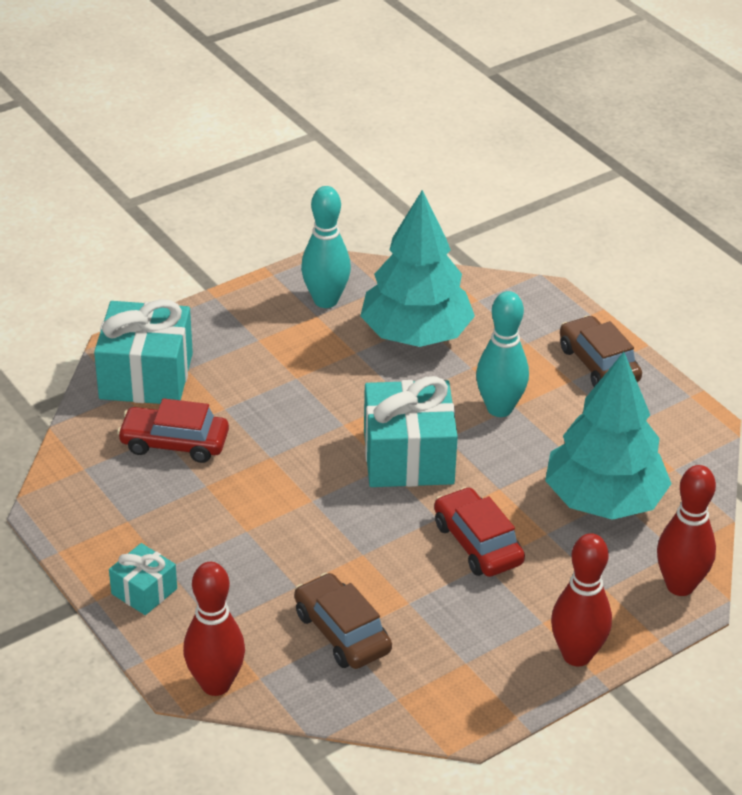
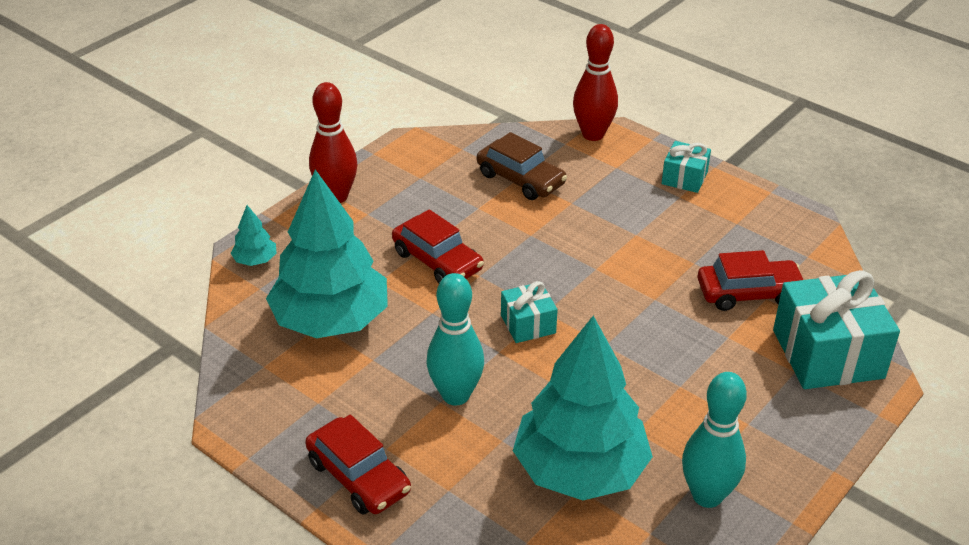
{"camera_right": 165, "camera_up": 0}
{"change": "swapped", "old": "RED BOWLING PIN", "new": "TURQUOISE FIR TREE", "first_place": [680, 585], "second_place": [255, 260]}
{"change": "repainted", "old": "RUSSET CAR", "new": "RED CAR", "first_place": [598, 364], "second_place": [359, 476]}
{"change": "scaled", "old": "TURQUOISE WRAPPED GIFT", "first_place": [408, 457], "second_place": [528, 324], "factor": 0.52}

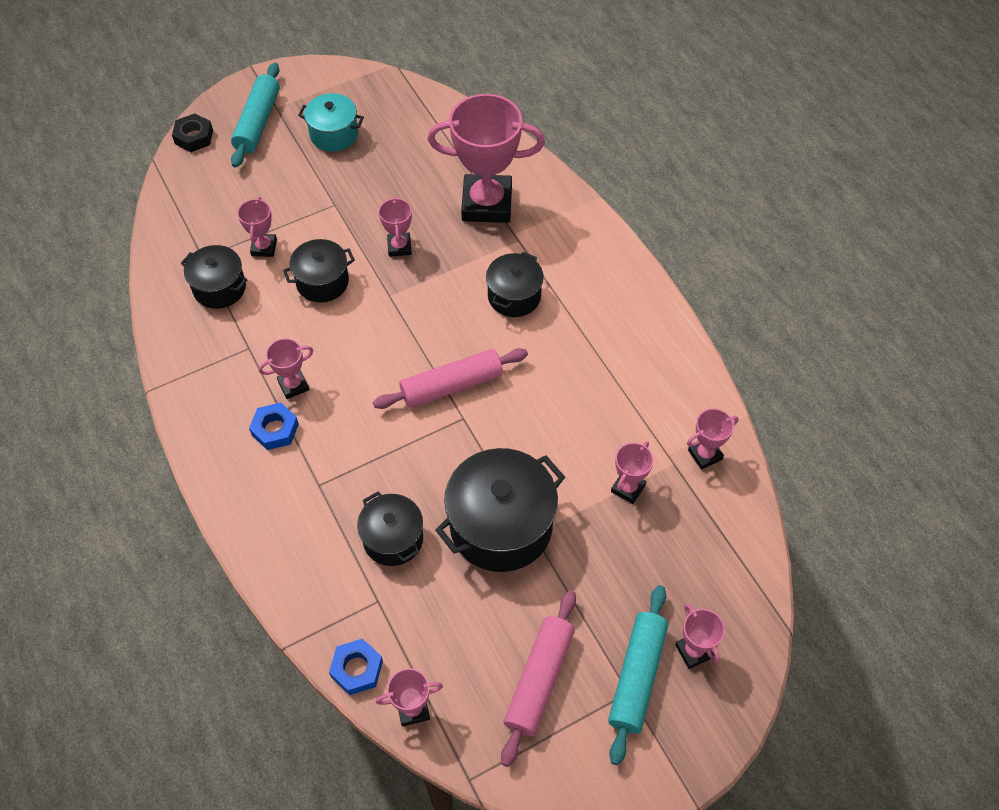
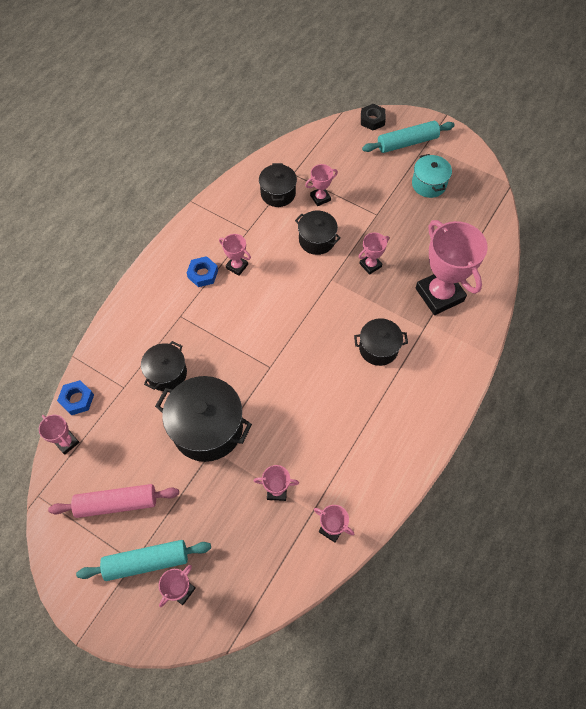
{"camera_right": 60, "camera_up": 5}
{"change": "gone", "old": "ROSE-PINK DOUGH ROLLER", "first_place": [451, 385]}

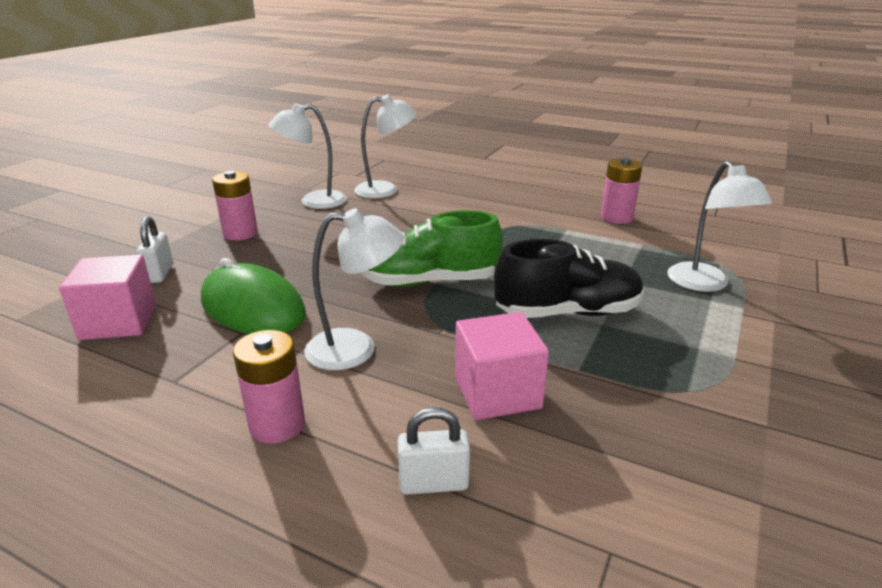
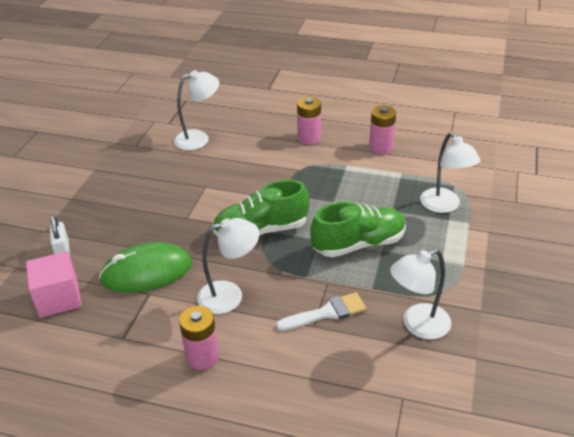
{"camera_right": -10, "camera_up": 10}
{"change": "rotated", "old": "LEAF-GREEN COMPUTER MOUSE", "first_place": [253, 307], "second_place": [146, 272], "degrees": -45}
{"change": "swapped", "old": "ROSE-PINK BLOCK", "new": "WHITE BRUSH", "first_place": [497, 392], "second_place": [326, 313]}
{"change": "shifted", "old": "ROSE-PINK AA BATTERY", "first_place": [240, 233], "second_place": [309, 138]}
{"change": "repainted", "old": "EBONY LACE-UP SHOE", "new": "LEAF-GREEN LACE-UP SHOE", "first_place": [567, 312], "second_place": [358, 244]}
{"change": "shifted", "old": "WHITE LAMP", "first_place": [313, 201], "second_place": [418, 325]}
{"change": "gone", "old": "WHITE PADLOCK", "first_place": [433, 483]}

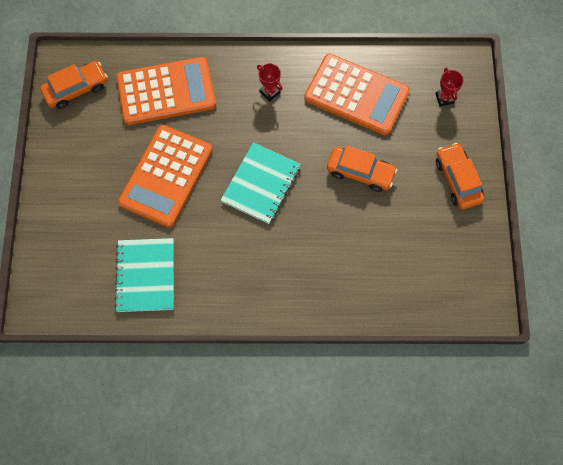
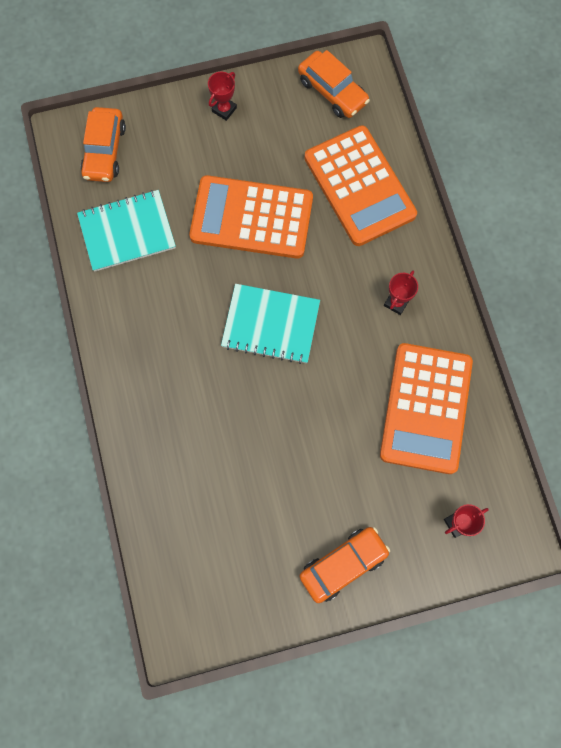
{"camera_right": 75, "camera_up": 5}
{"change": "shifted", "old": "ORANGE-COLOURED CAR", "first_place": [360, 172], "second_place": [105, 151]}
{"change": "new", "new": "RED PRIZE CUP", "second_place": [224, 109]}

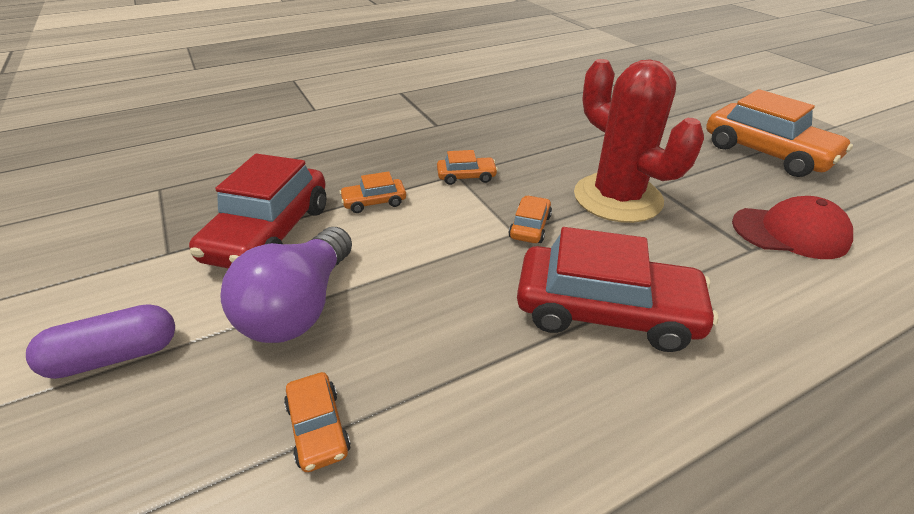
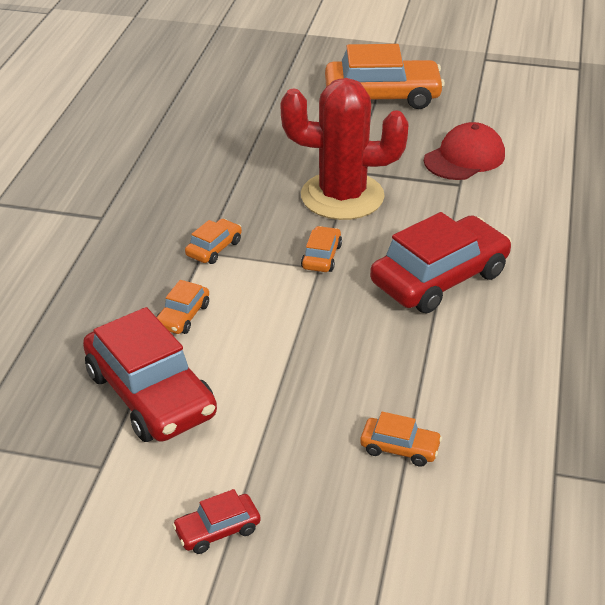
{"camera_right": -50, "camera_up": 0}
{"change": "swapped", "old": "PURPLE CAPSULE", "new": "RED CAR", "first_place": [115, 356], "second_place": [217, 530]}
{"change": "rotated", "old": "ORANGE-COLOURED CAR", "first_place": [530, 227], "second_place": [321, 256], "degrees": 45}
{"change": "gone", "old": "PURPLE LIGHT BULB", "first_place": [300, 306]}

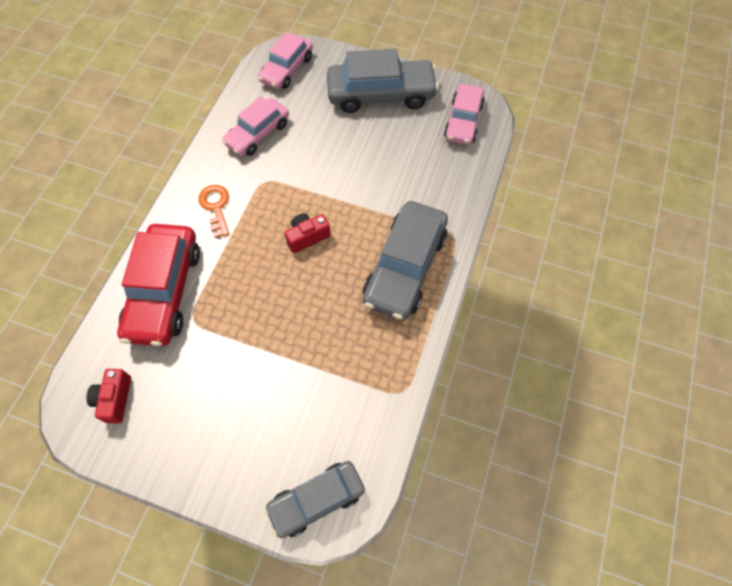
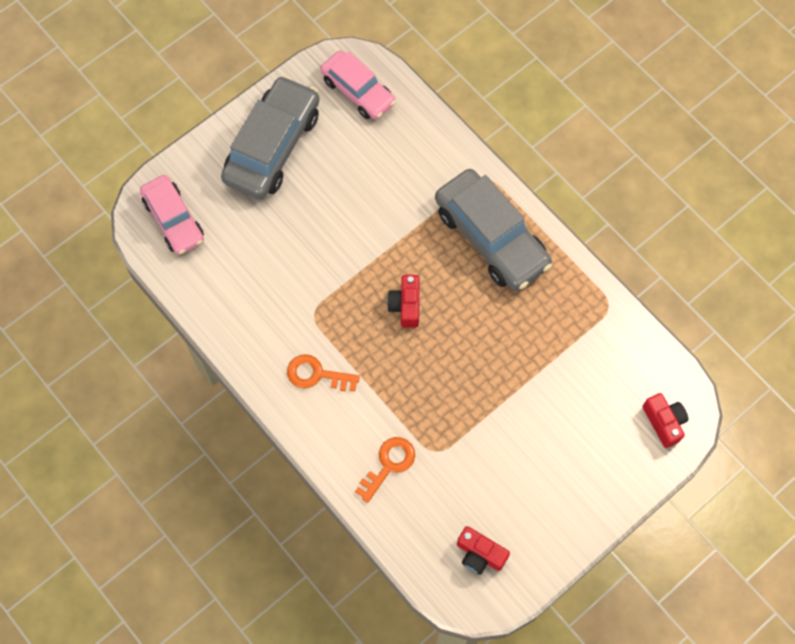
{"camera_right": -60, "camera_up": 5}
{"change": "swapped", "old": "RED CAR", "new": "ORANGE-COLOURED LATCHKEY", "first_place": [164, 291], "second_place": [388, 465]}
{"change": "swapped", "old": "ASH-GREY CAR", "new": "RED COMPACT CAMERA", "first_place": [316, 500], "second_place": [664, 422]}
{"change": "gone", "old": "ROSE-PINK CAR", "first_place": [258, 134]}

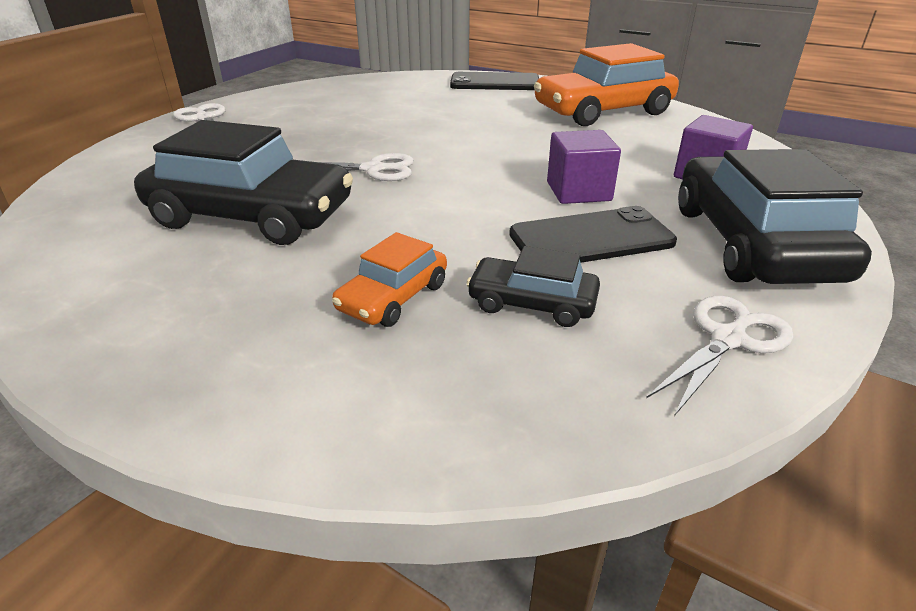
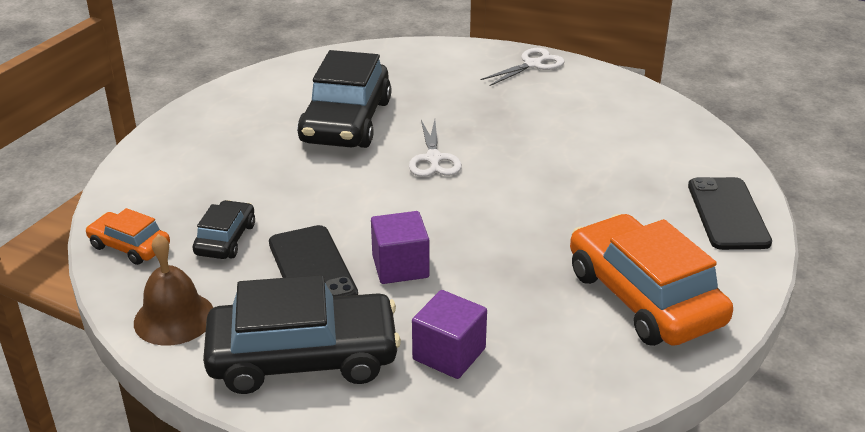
{"camera_right": 85, "camera_up": 0}
{"change": "shifted", "old": "ORANGE-COLOURED CAR", "first_place": [393, 297], "second_place": [129, 246]}
{"change": "swapped", "old": "WHITE SCISSORS", "new": "RUSSET BELL", "first_place": [728, 339], "second_place": [174, 318]}

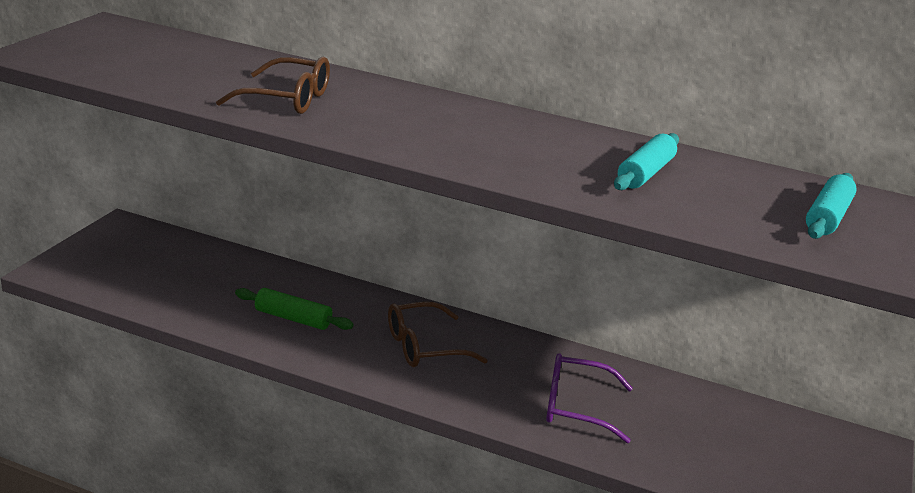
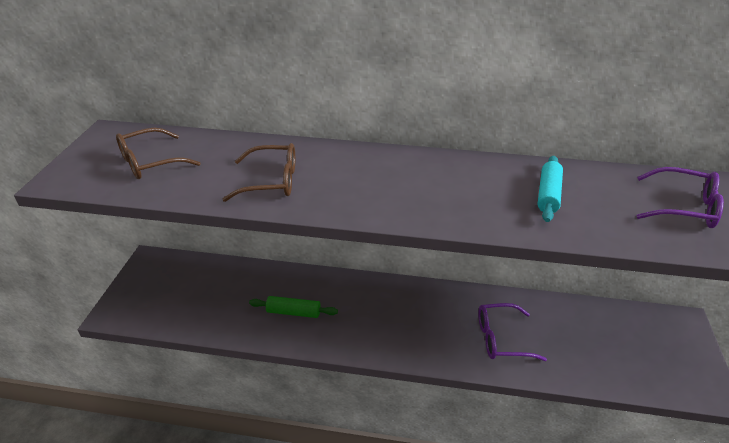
{"camera_right": -10, "camera_up": 10}
{"change": "shifted", "old": "RUSSET GLASSES", "first_place": [424, 347], "second_place": [150, 162]}
{"change": "swapped", "old": "TURQUOISE DOUGH ROLLER", "new": "PURPLE GLASSES", "first_place": [828, 217], "second_place": [684, 207]}

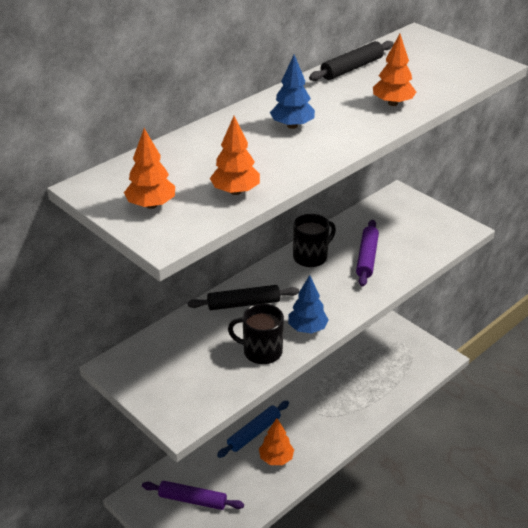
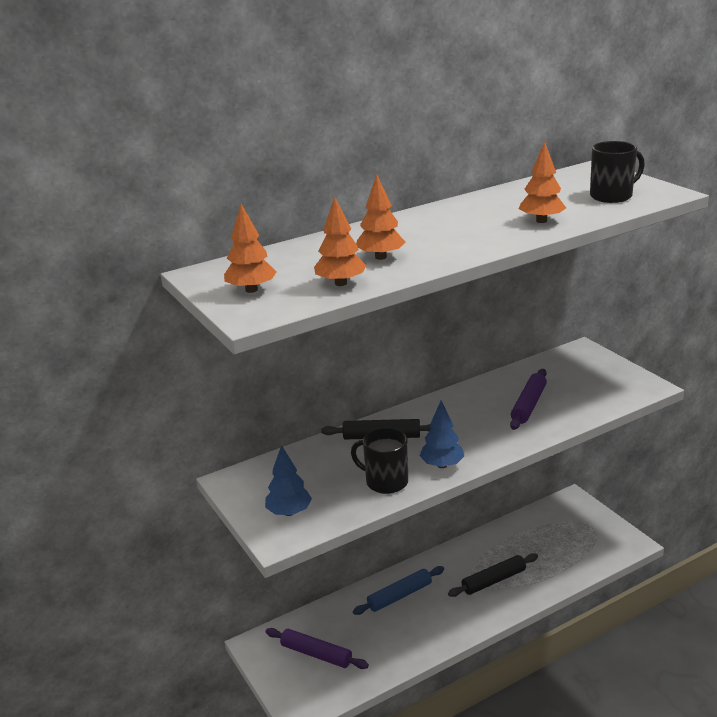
{"camera_right": 15, "camera_up": -10}
{"change": "shifted", "old": "ROYAL BLUE FIR TREE", "first_place": [292, 126], "second_place": [289, 512]}
{"change": "shifted", "old": "ORANGE-COLOURED FIR TREE", "first_place": [276, 458], "second_place": [380, 257]}
{"change": "shifted", "old": "EBONY DOUGH ROLLER", "first_place": [352, 68], "second_place": [493, 580]}
{"change": "shifted", "old": "EBONY COFFEE MUG", "first_place": [311, 257], "second_place": [612, 196]}

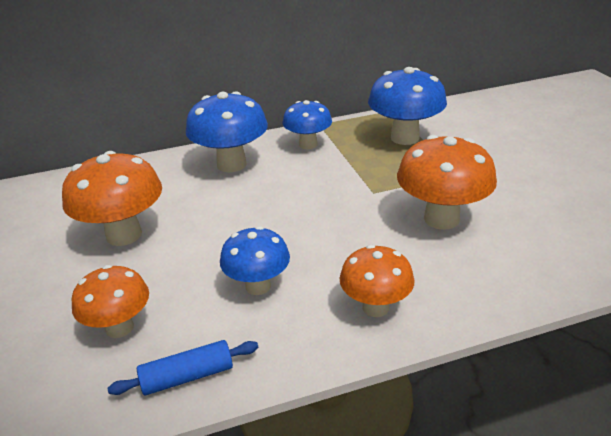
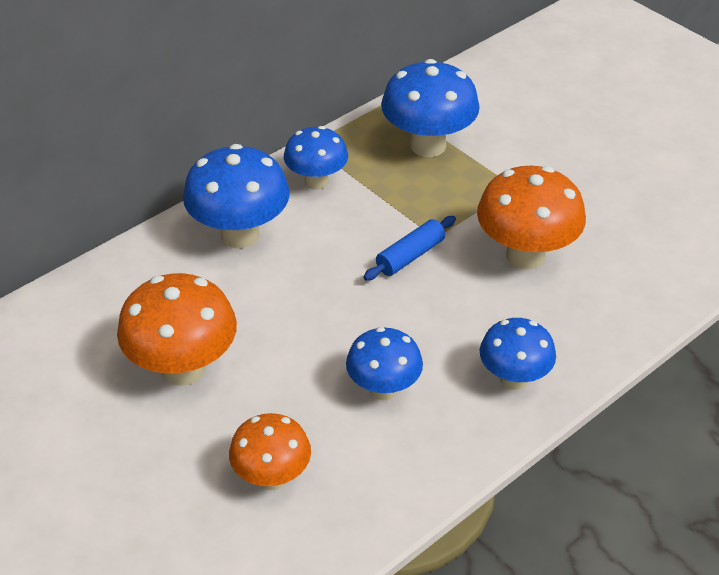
{"camera_right": -25, "camera_up": 10}
{"change": "shifted", "old": "ROYAL BLUE DOUGH ROLLER", "first_place": [187, 377], "second_place": [410, 256]}
{"change": "repainted", "old": "ORANGE-COLOURED FUNGUS", "new": "ROYAL BLUE FUNGUS", "first_place": [375, 307], "second_place": [514, 379]}

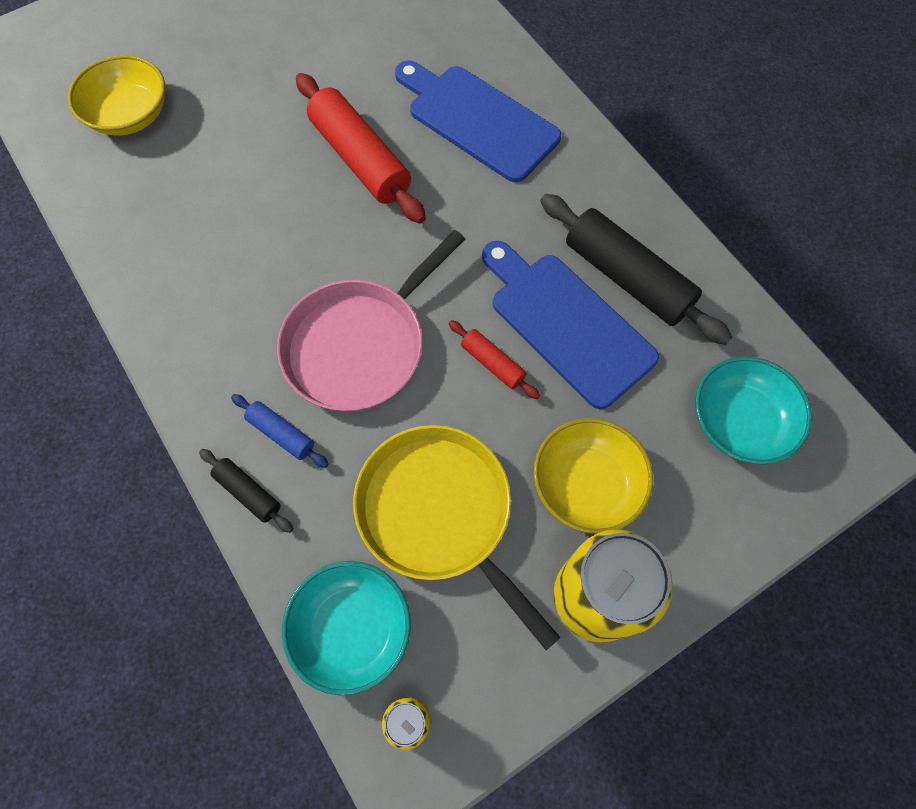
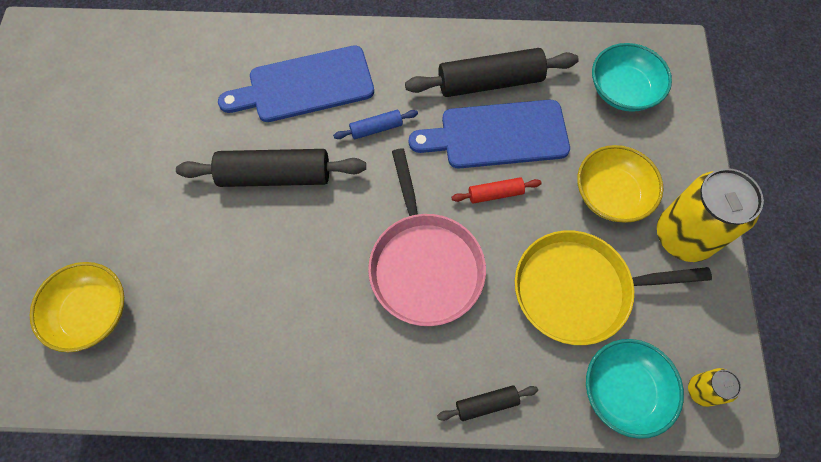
{"camera_right": -55, "camera_up": 0}
{"change": "repainted", "old": "RED DOUGH ROLLER", "new": "EBONY DOUGH ROLLER", "first_place": [360, 159], "second_place": [275, 175]}
{"change": "shifted", "old": "ROYAL BLUE DOUGH ROLLER", "first_place": [281, 434], "second_place": [376, 128]}

